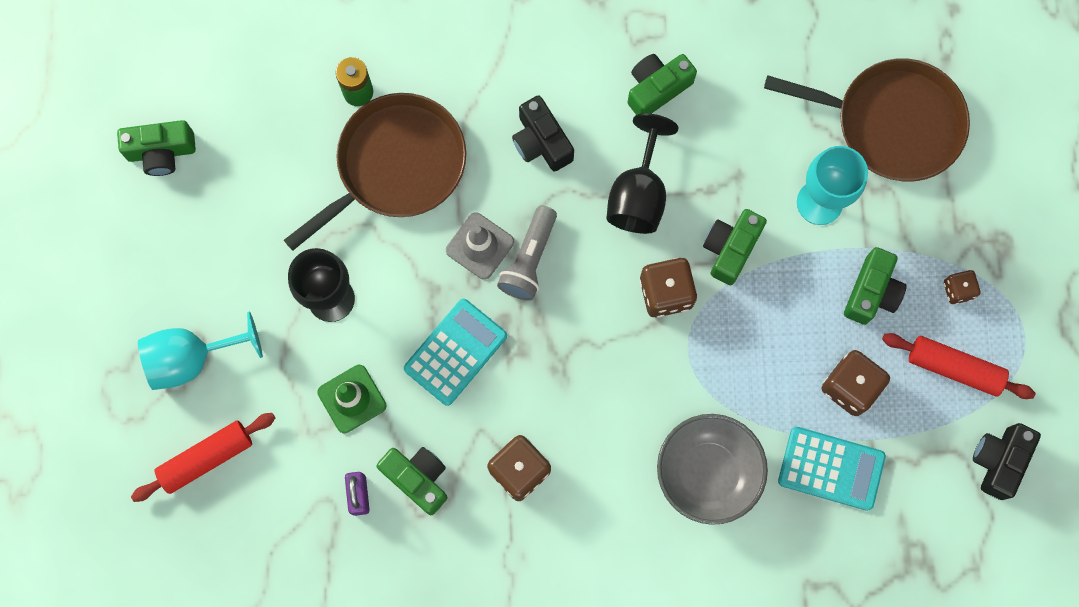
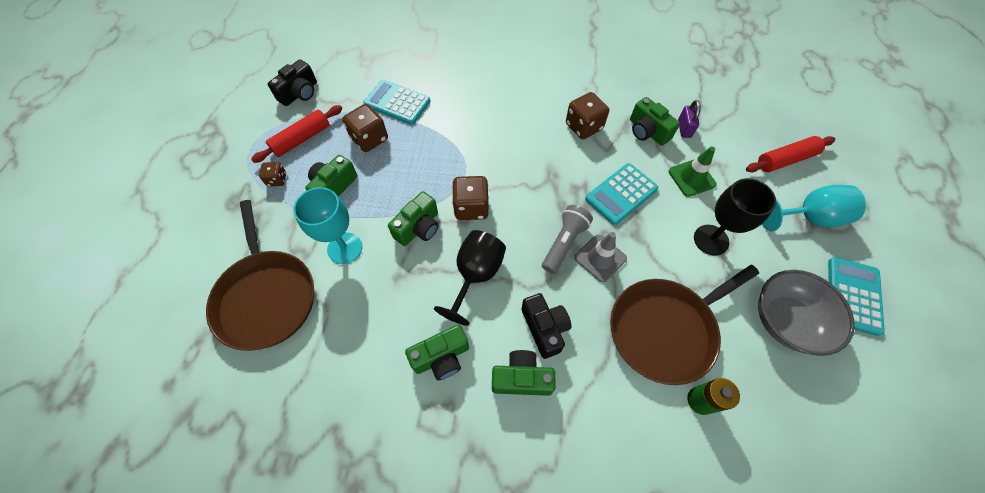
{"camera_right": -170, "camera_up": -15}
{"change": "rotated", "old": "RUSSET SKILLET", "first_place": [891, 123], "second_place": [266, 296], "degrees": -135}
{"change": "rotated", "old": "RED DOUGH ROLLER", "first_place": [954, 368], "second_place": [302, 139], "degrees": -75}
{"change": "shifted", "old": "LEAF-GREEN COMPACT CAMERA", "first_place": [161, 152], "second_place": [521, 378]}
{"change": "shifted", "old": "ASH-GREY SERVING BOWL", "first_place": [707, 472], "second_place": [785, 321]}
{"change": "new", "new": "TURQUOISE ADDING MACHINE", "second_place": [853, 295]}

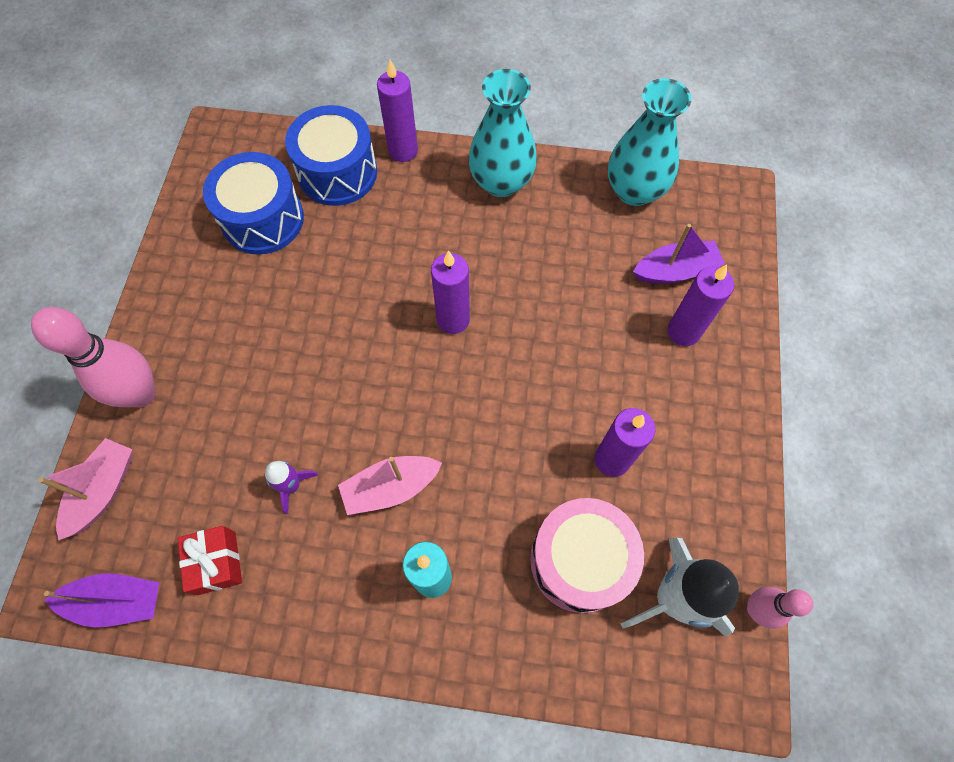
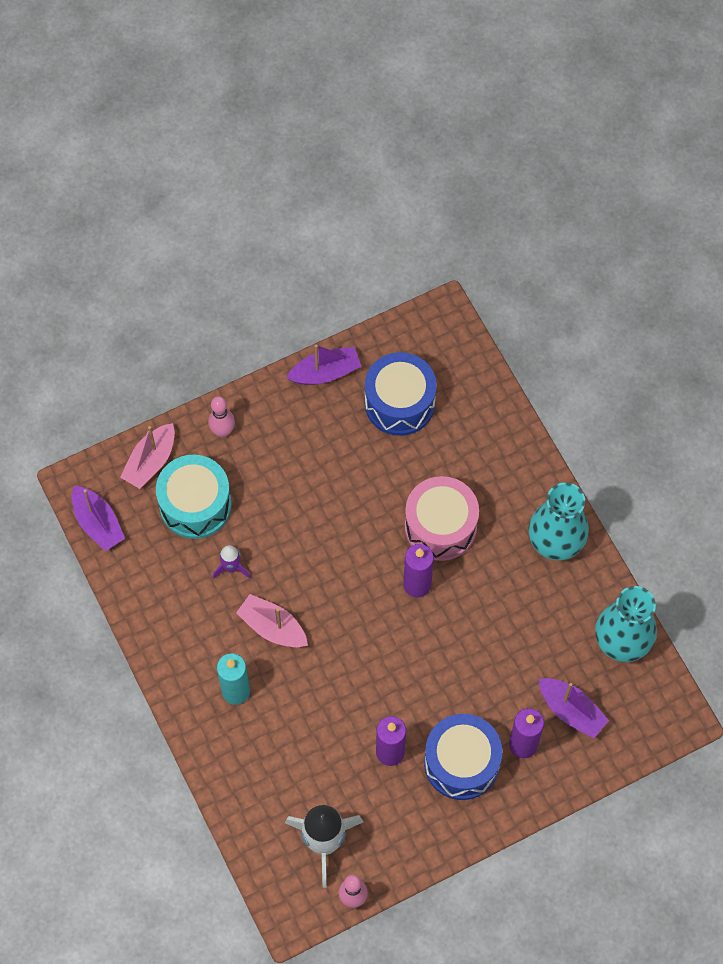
{"camera_right": 55, "camera_up": 0}
{"change": "rotated", "old": "ROSE-PINK TOY BOAT", "first_place": [103, 491], "second_place": [150, 461], "degrees": 135}
{"change": "new", "new": "TURQUOISE SNARE DRUM", "second_place": [195, 505]}
{"change": "scaled", "old": "ROSE-PINK BOWLING PIN", "first_place": [141, 394], "second_place": [223, 431], "factor": 0.59}
{"change": "new", "new": "PURPLE TOY BOAT", "second_place": [325, 372]}
{"change": "shifted", "old": "ROSE-PINK SNARE DRUM", "first_place": [580, 560], "second_place": [440, 526]}
{"change": "shifted", "old": "ROYAL BLUE SNARE DRUM", "first_place": [337, 172], "second_place": [461, 763]}
{"change": "gone", "old": "RED WRAPPED GIFT", "first_place": [217, 562]}
{"change": "gone", "old": "PURPLE PILLAR CANDLE", "first_place": [403, 150]}

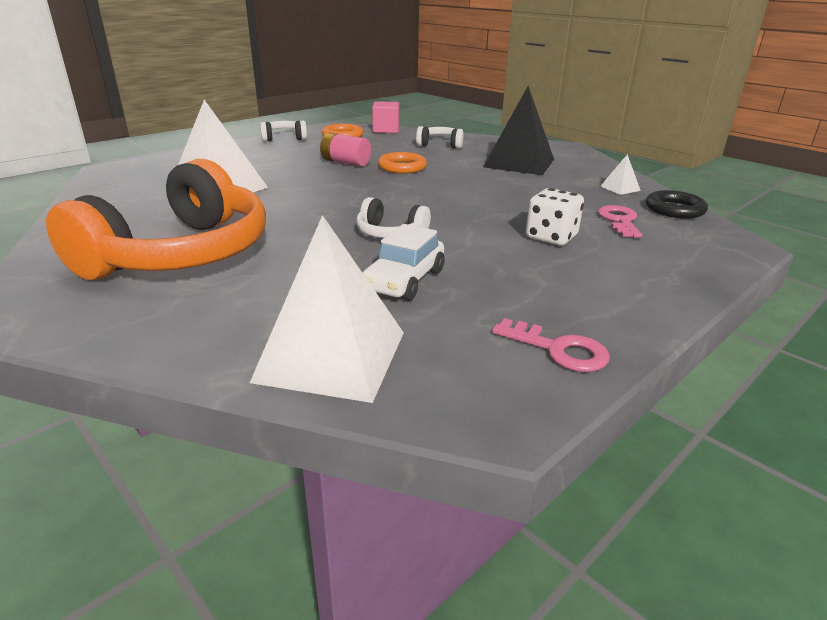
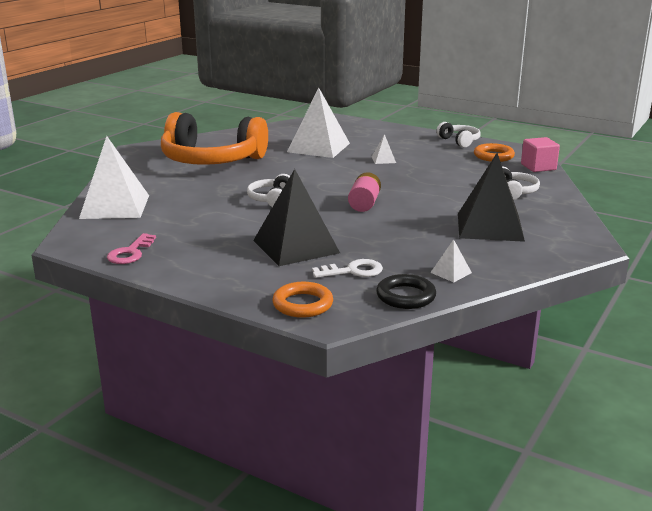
{"camera_right": 75, "camera_up": -5}
{"change": "swapped", "old": "WHITE DICE", "new": "EBONY SOLID PYRAMID", "first_place": [551, 237], "second_place": [296, 246]}
{"change": "shifted", "old": "ORANGE-COLOURED HOOP", "first_place": [402, 167], "second_place": [302, 304]}
{"change": "repainted", "old": "ROSE-PINK LATCHKEY", "new": "WHITE LATCHKEY", "first_place": [619, 220], "second_place": [353, 271]}
{"change": "shifted", "old": "ROSE-PINK AA BATTERY", "first_place": [345, 162], "second_place": [364, 203]}
{"change": "new", "new": "WHITE SOLID PYRAMID", "second_place": [383, 159]}
{"change": "gone", "old": "WHITE CAR", "first_place": [404, 280]}

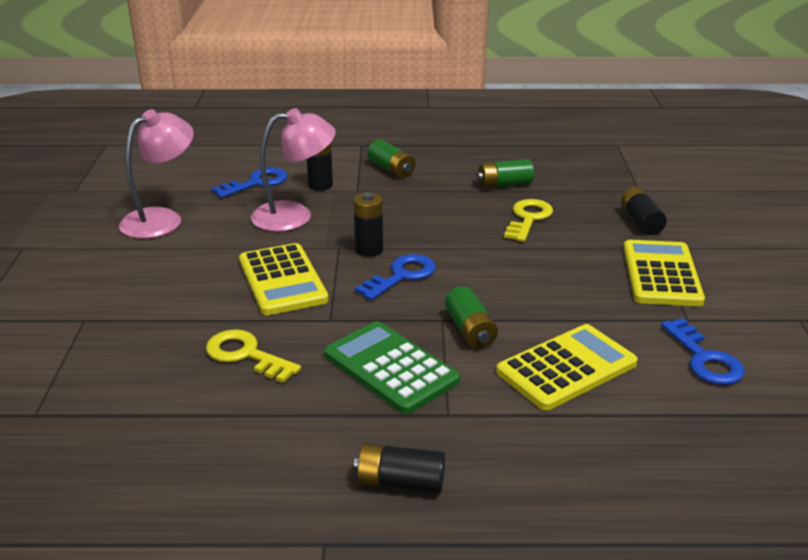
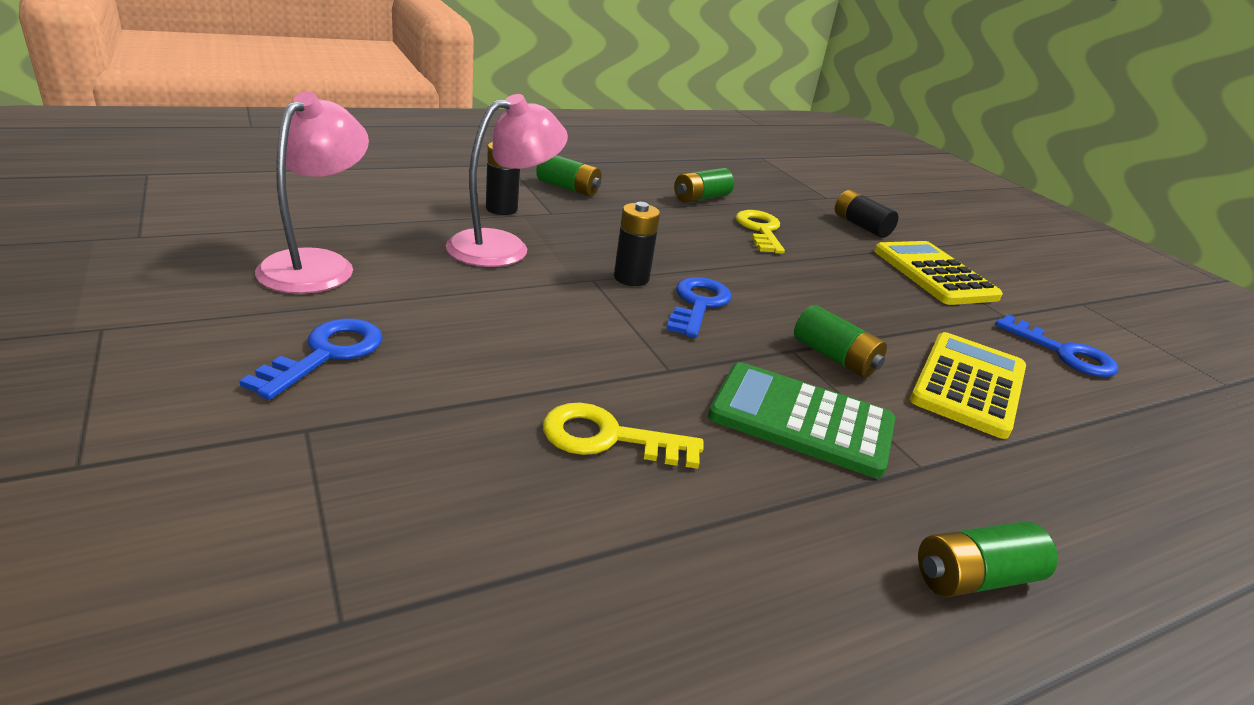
{"camera_right": -30, "camera_up": 0}
{"change": "shifted", "old": "ROYAL BLUE LATCHKEY", "first_place": [257, 183], "second_place": [326, 354]}
{"change": "repainted", "old": "EBONY AA BATTERY", "new": "LEAF-GREEN AA BATTERY", "first_place": [400, 482], "second_place": [974, 577]}
{"change": "gone", "old": "BRIGHT YELLOW ADDING MACHINE", "first_place": [282, 280]}

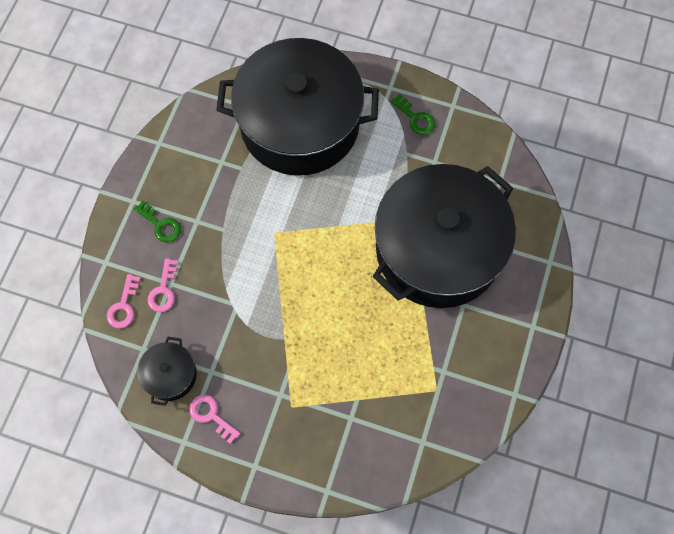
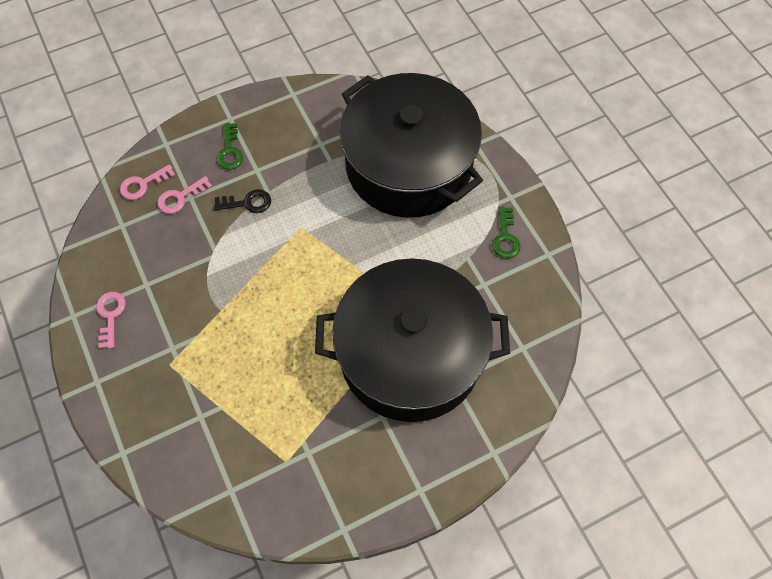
{"camera_right": 45, "camera_up": -5}
{"change": "new", "new": "EBONY LATCHKEY", "second_place": [247, 203]}
{"change": "gone", "old": "EBONY STOCKPOT", "first_place": [170, 375]}

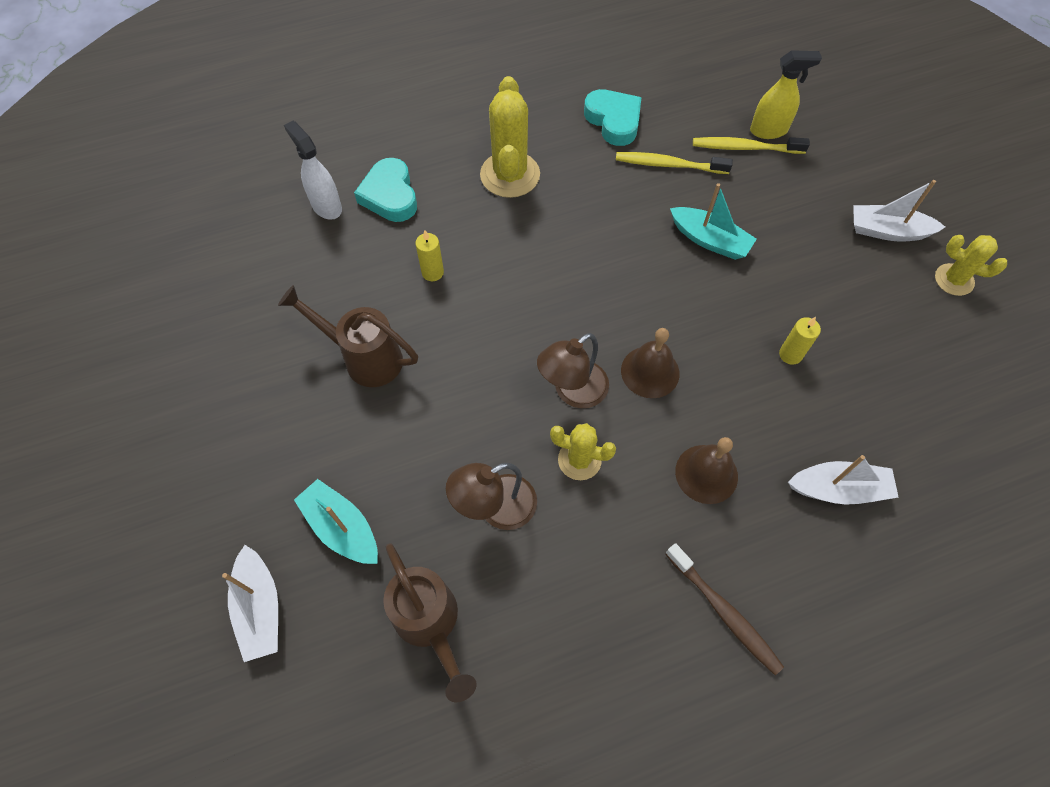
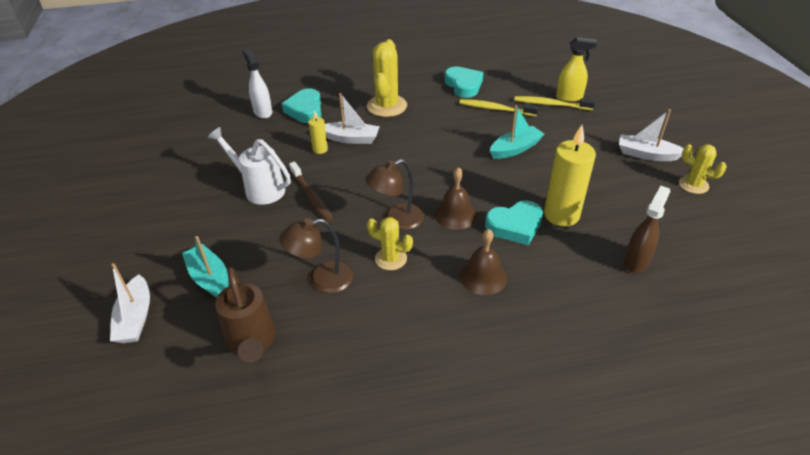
{"camera_right": 10, "camera_up": -20}
{"change": "repainted", "old": "RUSSET WATERING POT", "new": "WHITE WATERING POT", "first_place": [364, 357], "second_place": [259, 188]}
{"change": "shifted", "old": "RUSSET TOOTHBRUSH", "first_place": [724, 612], "second_place": [312, 196]}
{"change": "shifted", "old": "WHITE TOY BOAT", "first_place": [838, 489], "second_place": [351, 139]}
{"change": "new", "new": "TURQUOISE HEART SHAPE", "second_place": [515, 226]}
{"change": "rotated", "old": "TURQUOISE TOY BOAT", "first_place": [709, 240], "second_place": [515, 149], "degrees": -75}
{"change": "scaled", "old": "BRIGHT YELLOW PILLAR CANDLE", "first_place": [790, 354], "second_place": [561, 215], "factor": 2.05}
{"change": "new", "new": "RUSSET SPRAYER", "second_place": [636, 261]}

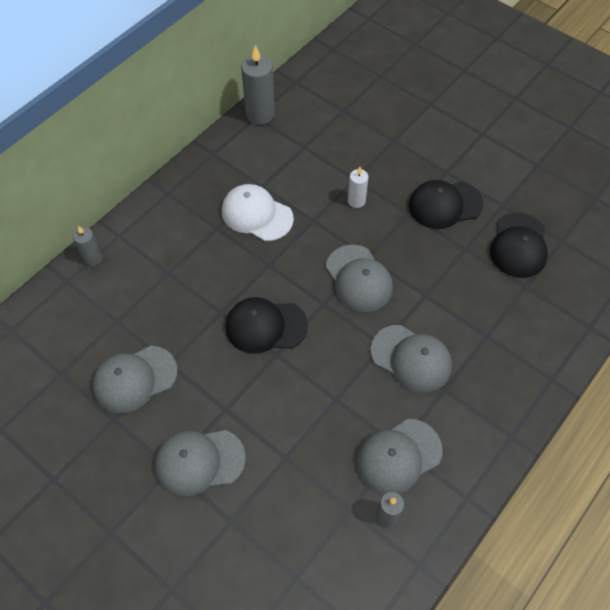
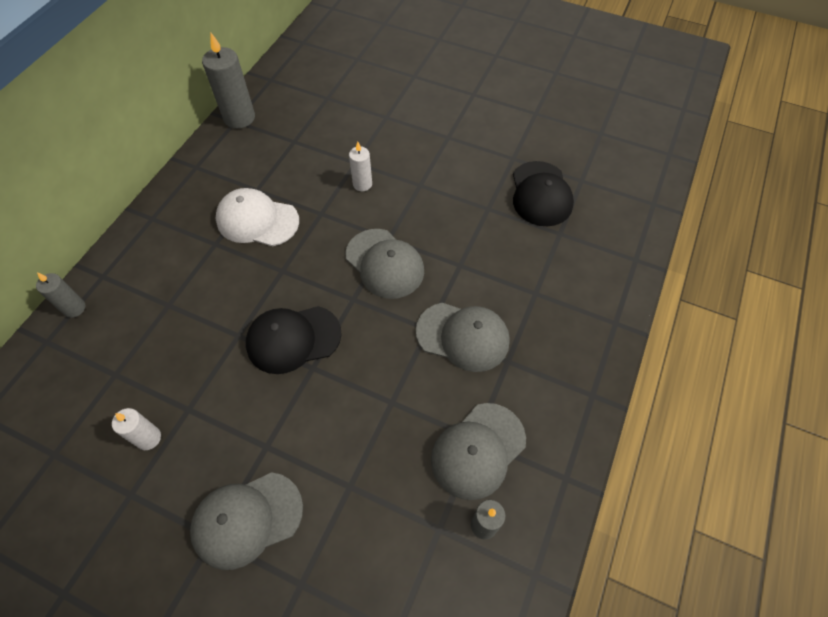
{"camera_right": -15, "camera_up": 0}
{"change": "swapped", "old": "ASH-GREY BASEBALL CAP", "new": "WHITE PILLAR CANDLE", "first_place": [134, 379], "second_place": [148, 438]}
{"change": "gone", "old": "EBONY BASEBALL CAP", "first_place": [445, 205]}

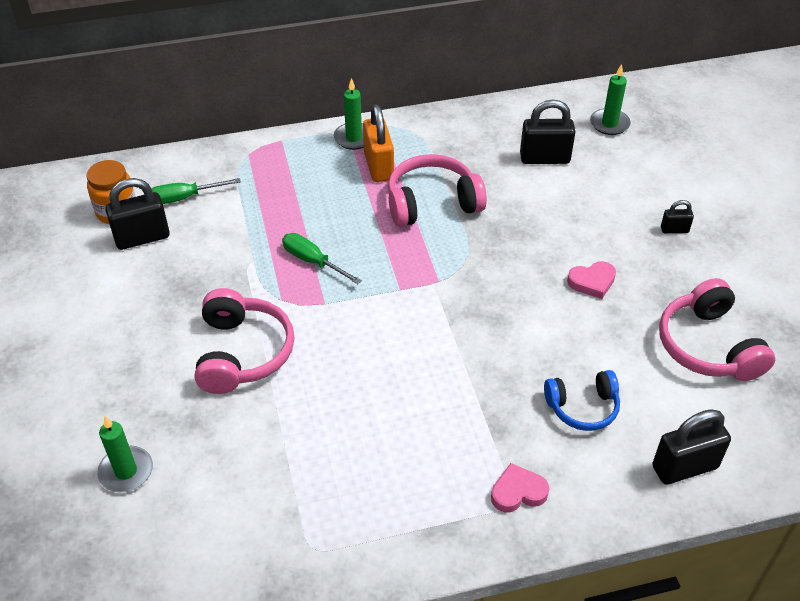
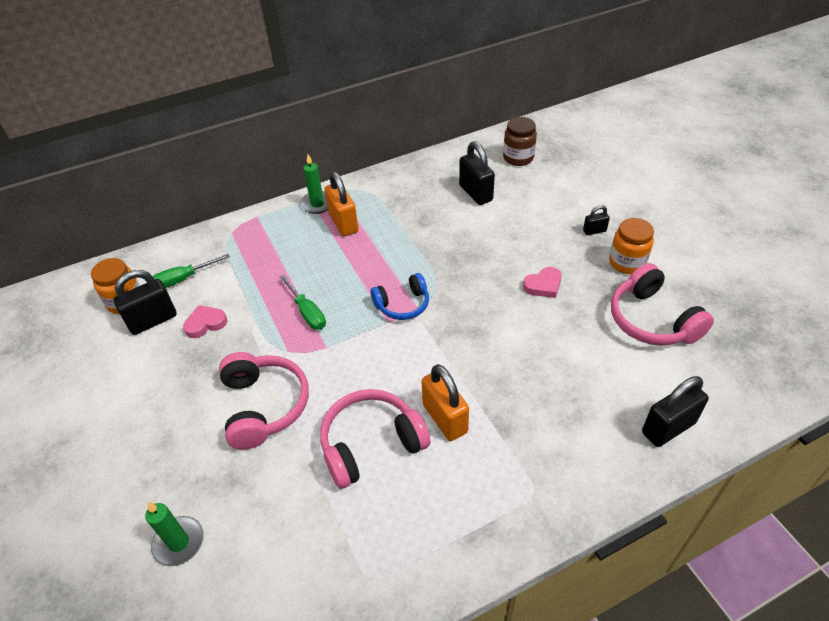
{"camera_right": -10, "camera_up": 0}
{"change": "shifted", "old": "ROSE-PINK HEART SHAPE", "first_place": [518, 492], "second_place": [205, 323]}
{"change": "rotated", "old": "LEAF-GREEN FLAT SCREWDRIVER", "first_place": [313, 261], "second_place": [307, 312], "degrees": -150}
{"change": "shifted", "old": "ROSE-PINK HEADPHONES", "first_place": [432, 203], "second_place": [371, 444]}
{"change": "shifted", "old": "ROYAL BLUE HEADPHONES", "first_place": [582, 407], "second_place": [403, 304]}
{"change": "new", "new": "ORANGE-COLOURED PADLOCK", "second_place": [445, 418]}
{"change": "rotated", "old": "EBONY PADLOCK", "first_place": [544, 158], "second_place": [476, 193], "degrees": 75}
{"change": "swapped", "old": "LEAF-GREEN PILLAR CANDLE", "new": "RUSSET JAM JAR", "first_place": [609, 124], "second_place": [518, 158]}
{"change": "new", "new": "ORANGE-COLOURED JAM JAR", "second_place": [627, 263]}

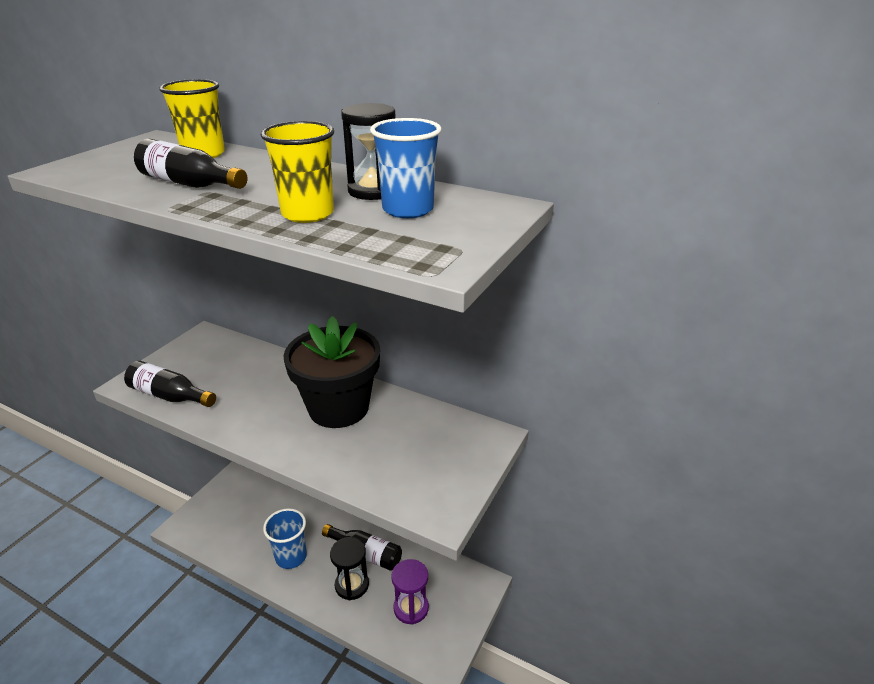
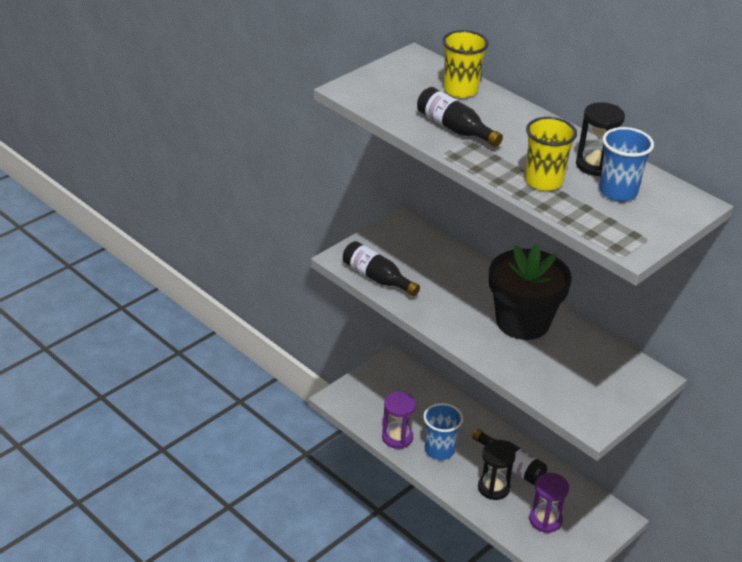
{"camera_right": 15, "camera_up": 5}
{"change": "new", "new": "PURPLE SAND TIMER", "second_place": [397, 437]}

